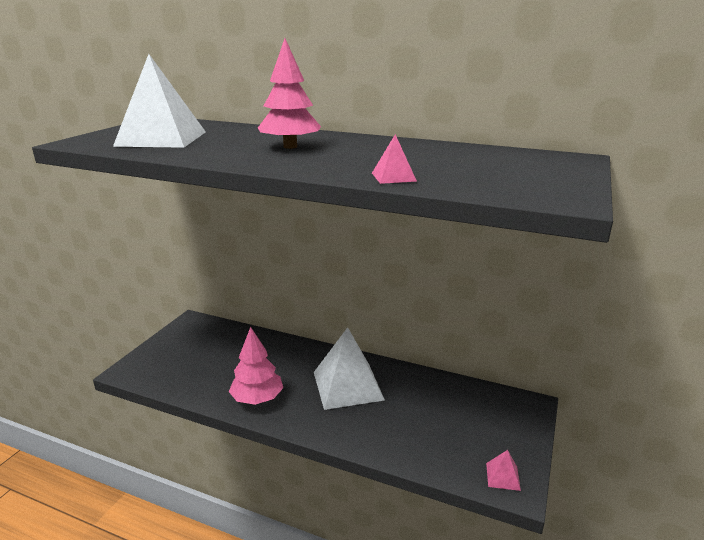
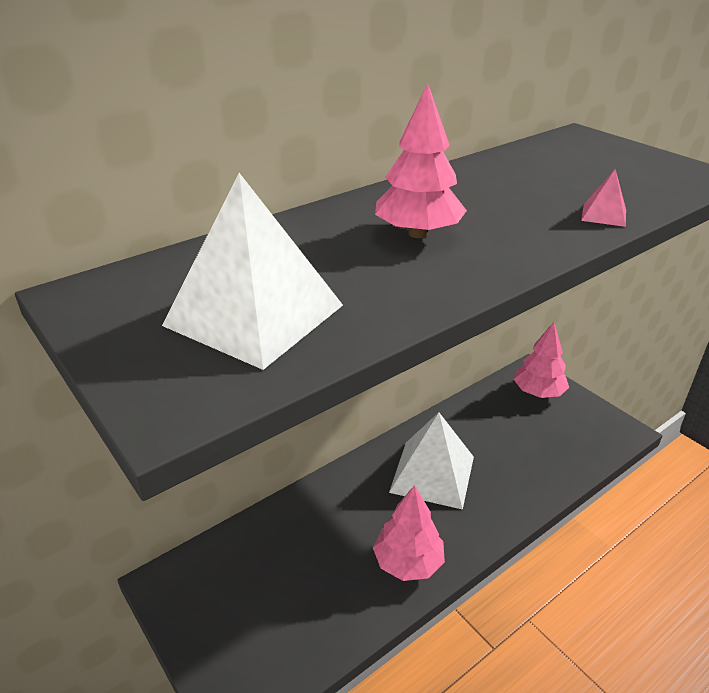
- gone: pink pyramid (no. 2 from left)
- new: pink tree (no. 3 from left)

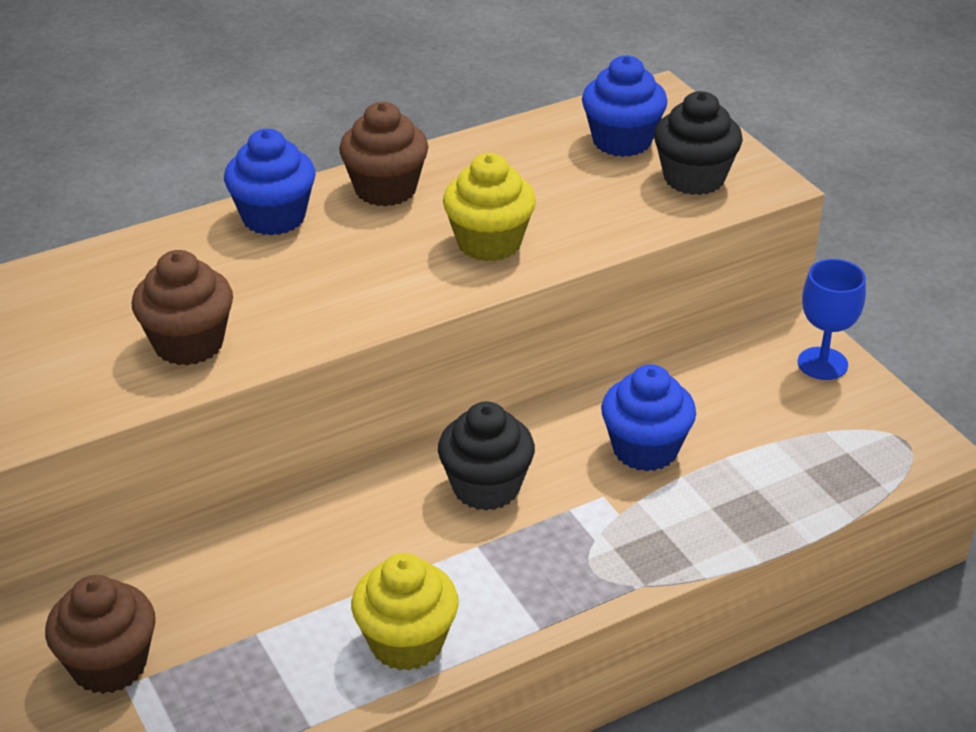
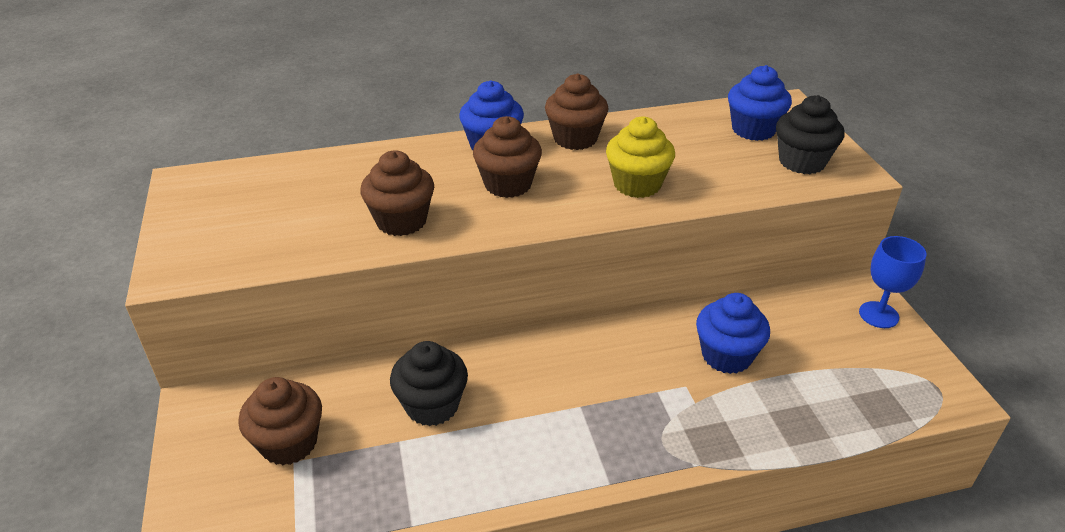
- gone: yellow cupcake (no. 1 from left)
- new: brown cupcake (no. 3 from left)
- shifted: black cupcake (no. 1 from left)

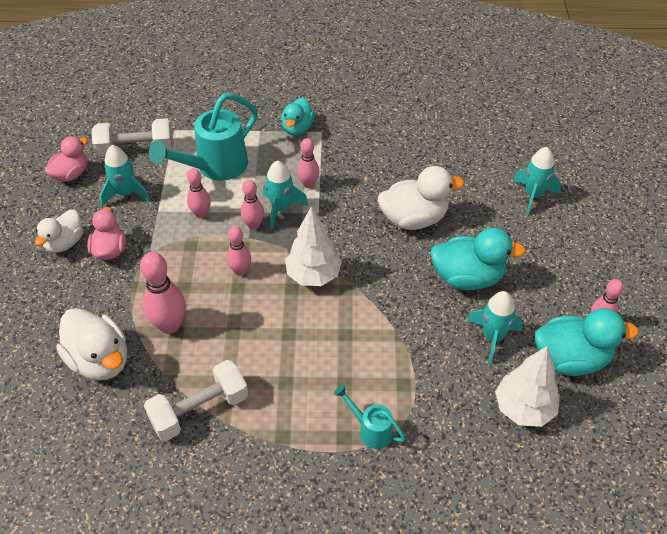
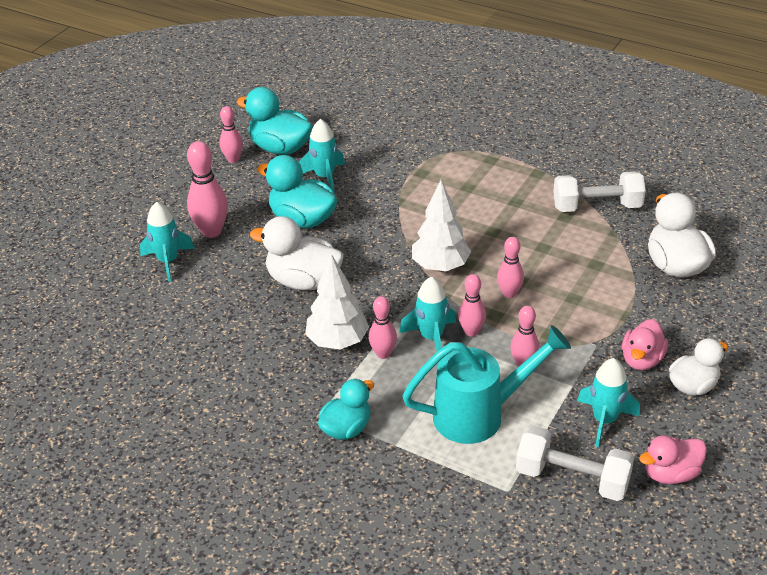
- gone: turquoise watering can (no. 2 from left)
- shifted: pink bowling pin (no. 1 from left)
- shifted: white tree (no. 2 from left in the first image) to white tree (no. 1 from left)

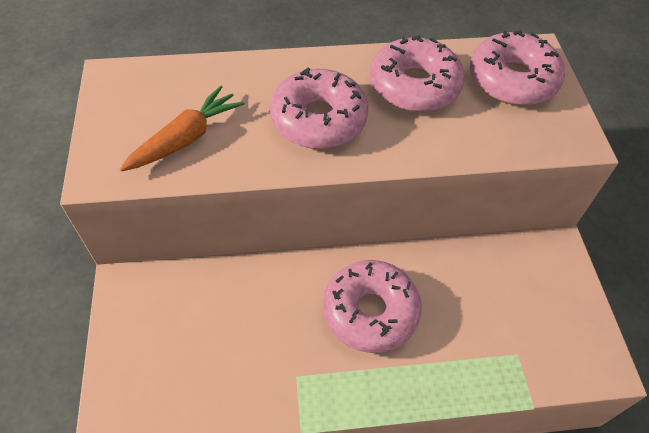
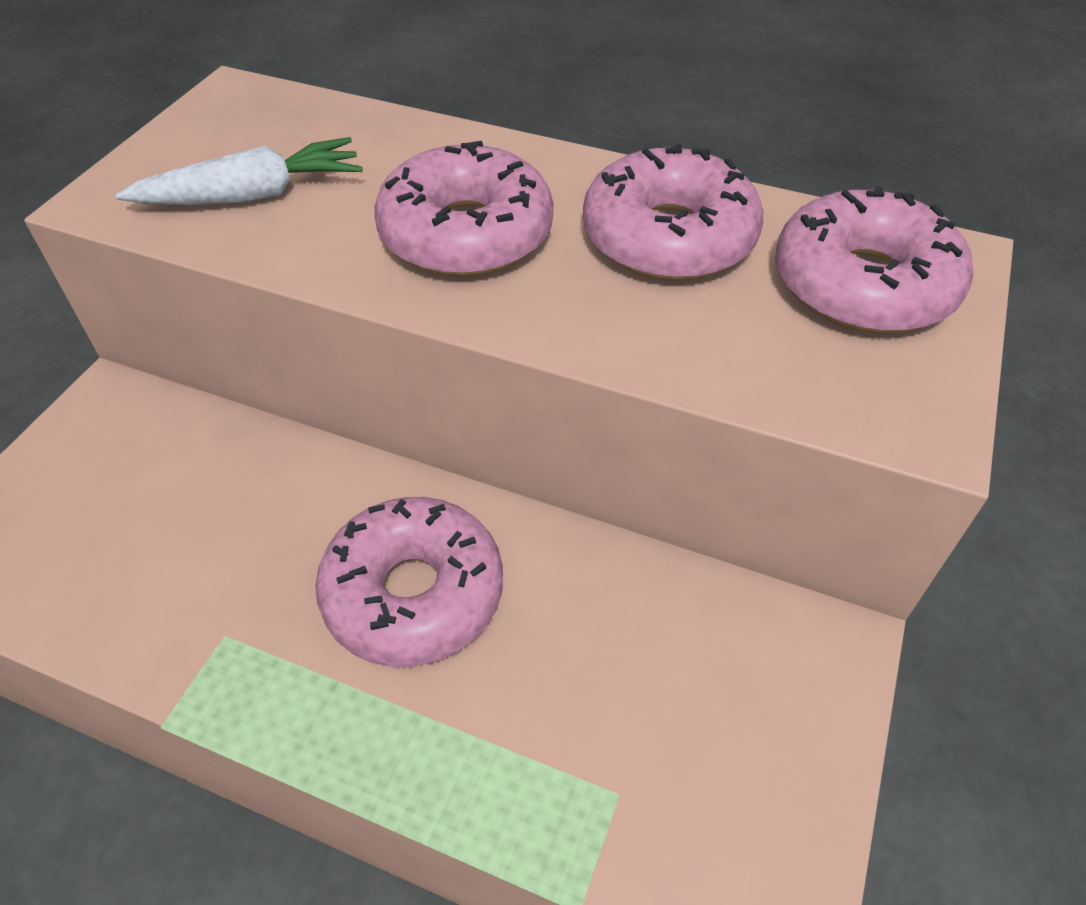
- repainted: orange carrot to white carrot

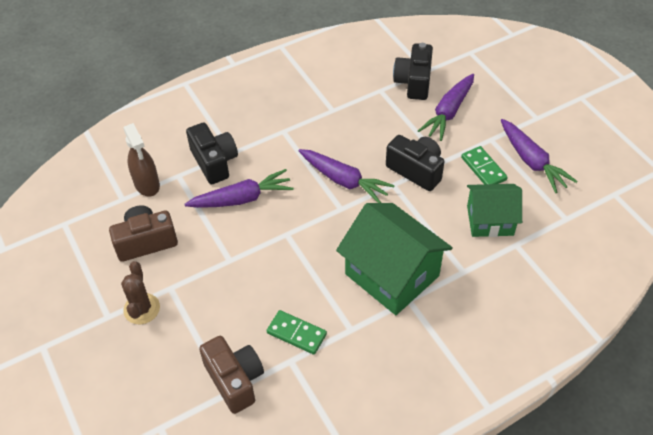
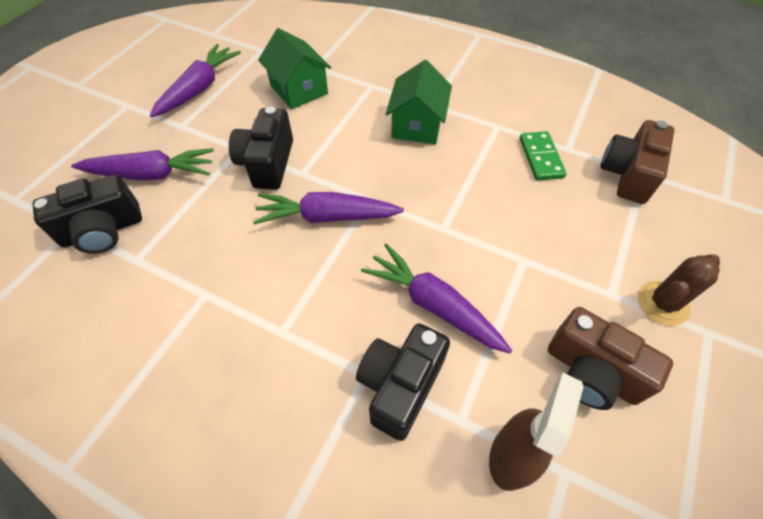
- gone: green domino (no. 2 from left)
- rotated: purple carrot (no. 2 from left in the first image) 90 degrees counterclockwise
- scaled: green house (no. 1 from left in the first image) x0.63

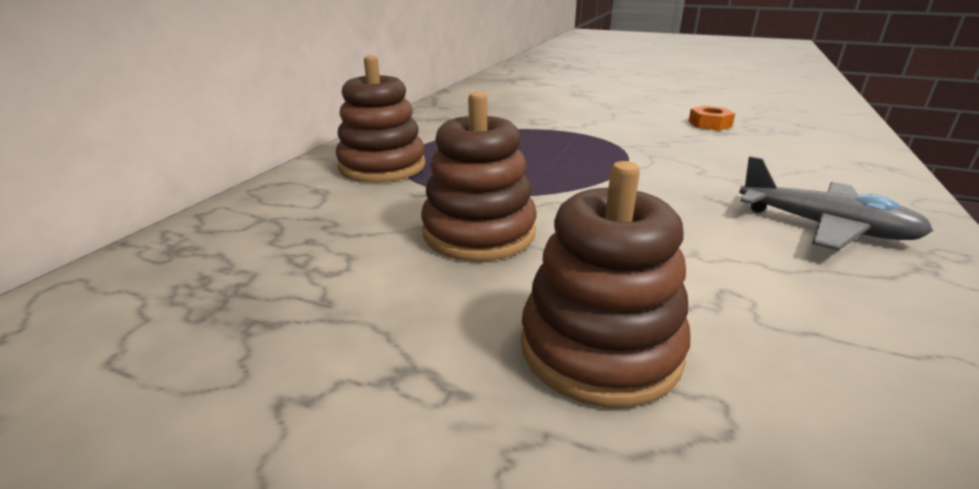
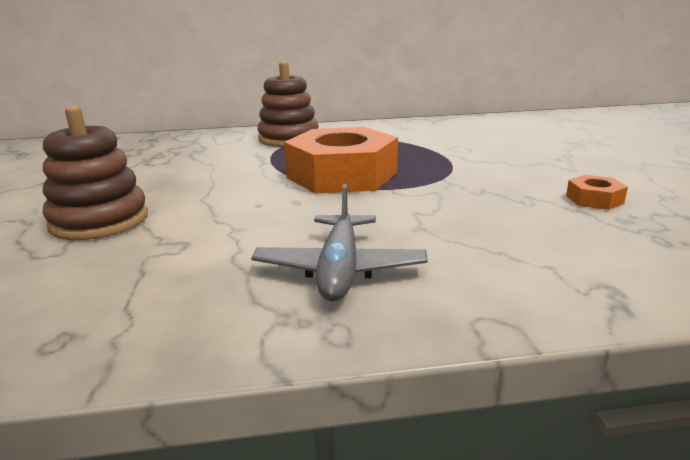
- gone: brown stacking toy (no. 2 from left)
- new: orange nut (no. 1 from left)

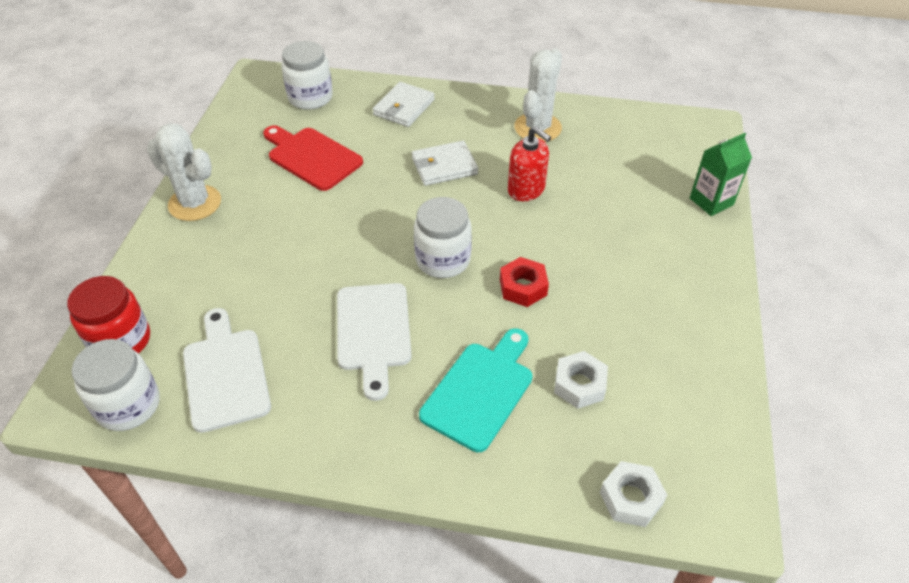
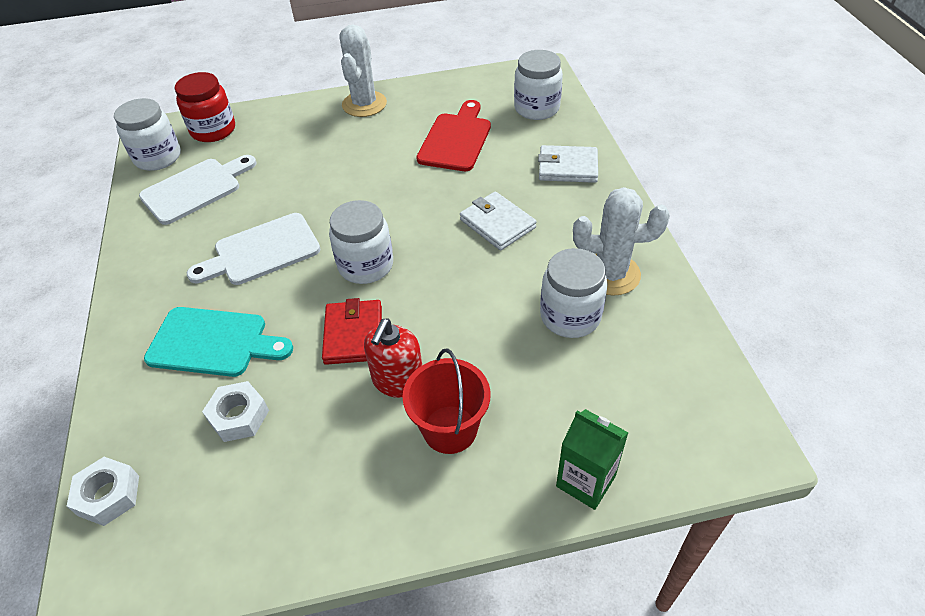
- new: red bucket
- new: white jar (no. 4 from left)
- shifted: red soap dispenser
- swapped: red nut to red wallet

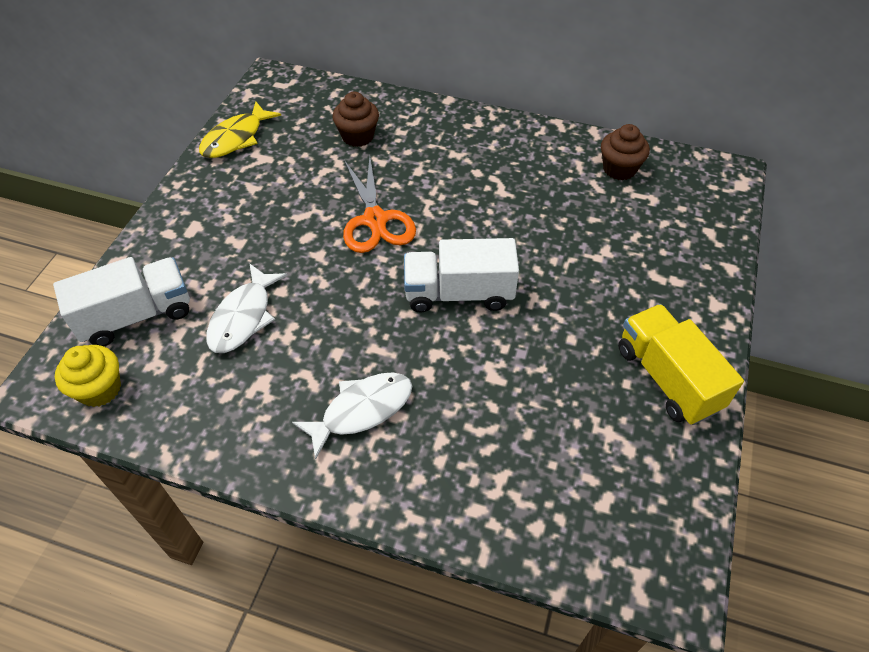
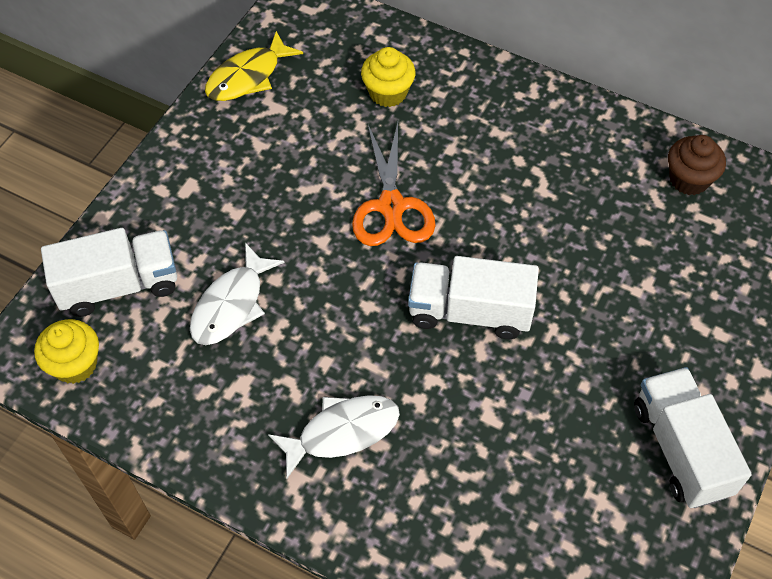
- repainted: brown cupcake (no. 1 from left) to yellow cupcake (no. 2 from left)
- repainted: yellow truck to white truck (no. 3 from left)

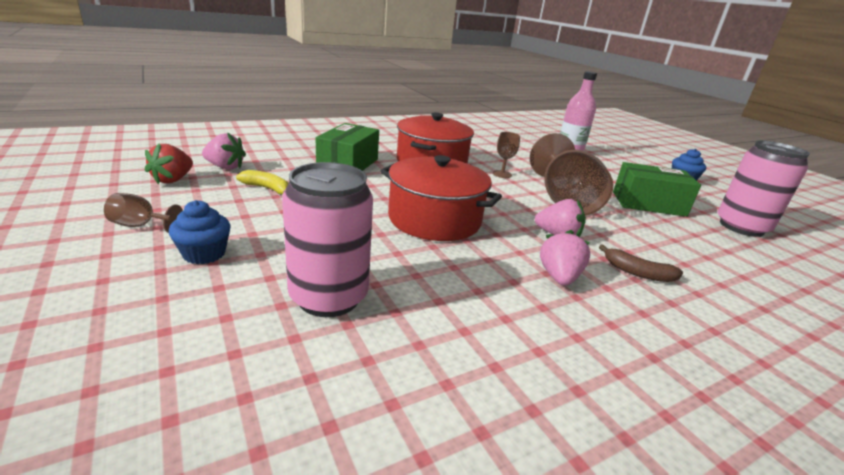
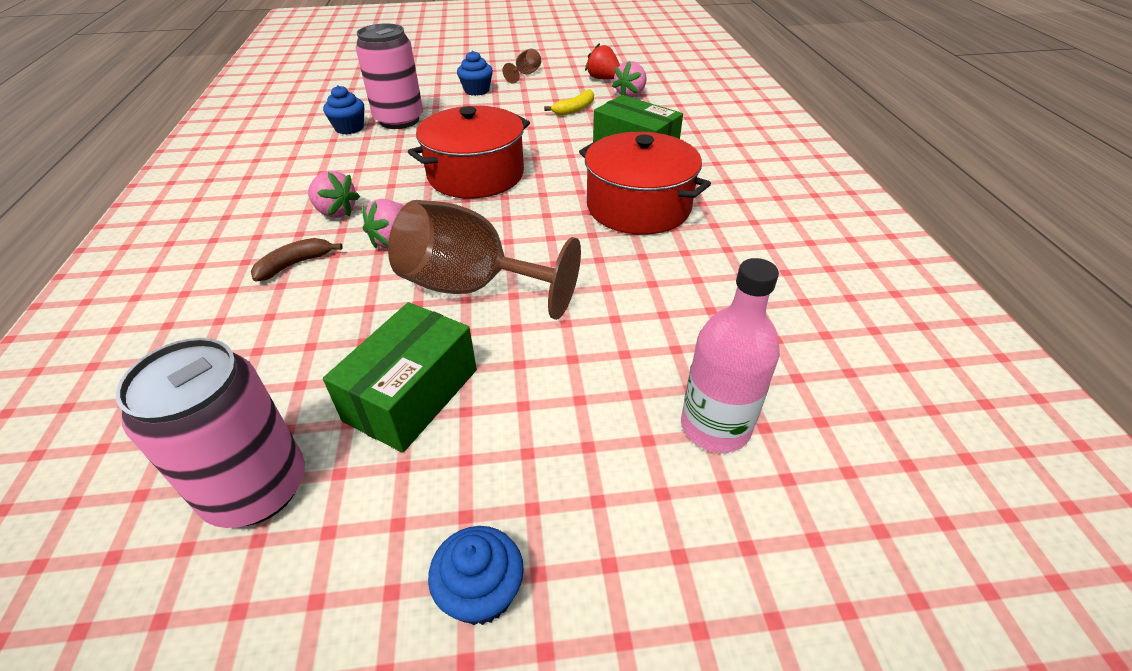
- gone: brown goblet (no. 2 from left)
- new: blue cupcake (no. 1 from left)

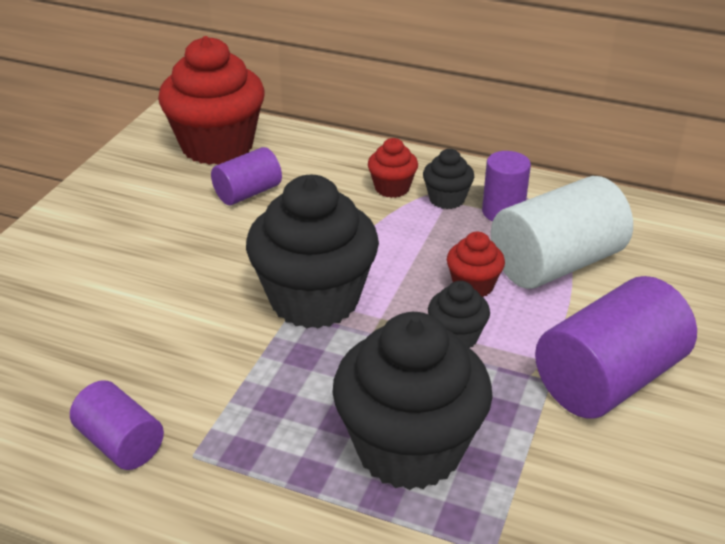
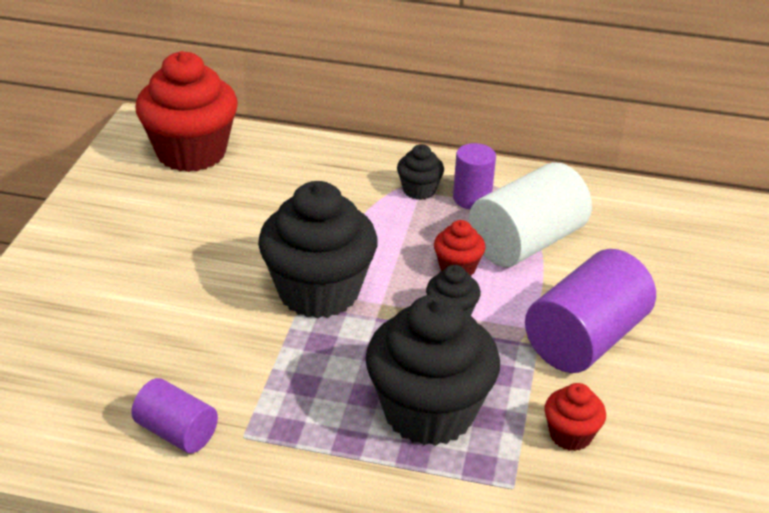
- gone: purple cylinder (no. 2 from left)
- shifted: red cupcake (no. 2 from left in the first image) to red cupcake (no. 3 from left)

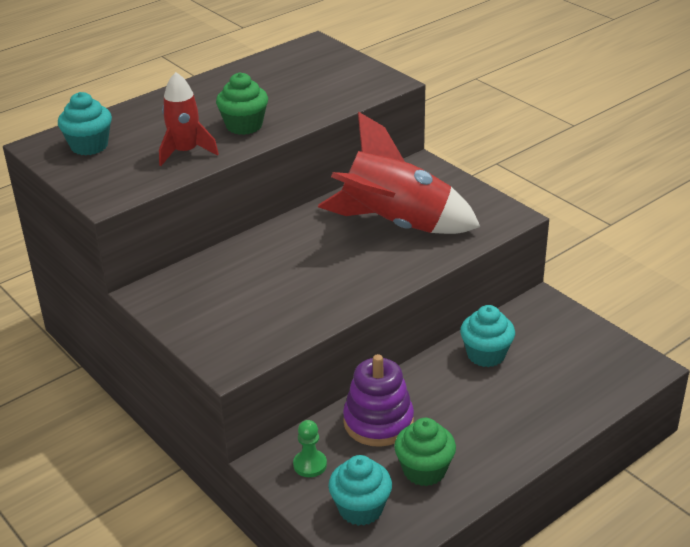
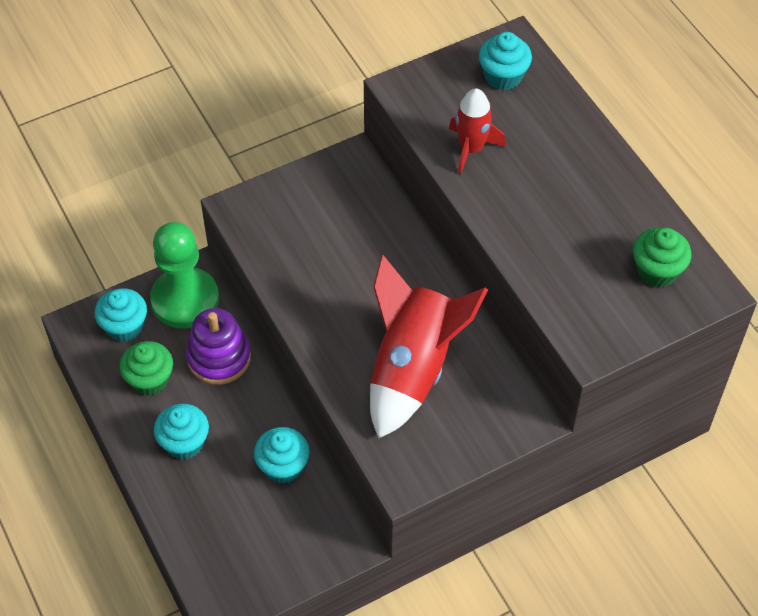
- new: turquoise cupcake (no. 2 from left)
- shifted: green cupcake (no. 1 from left in the first image) to green cupcake (no. 2 from left)
- scaled: green pawn x2.37

